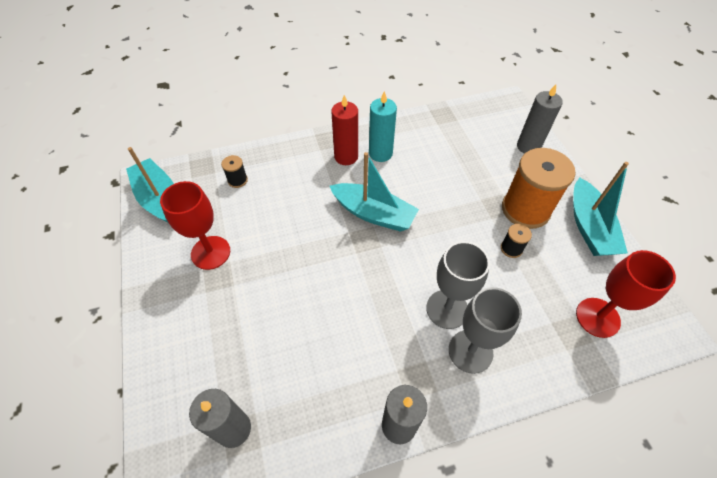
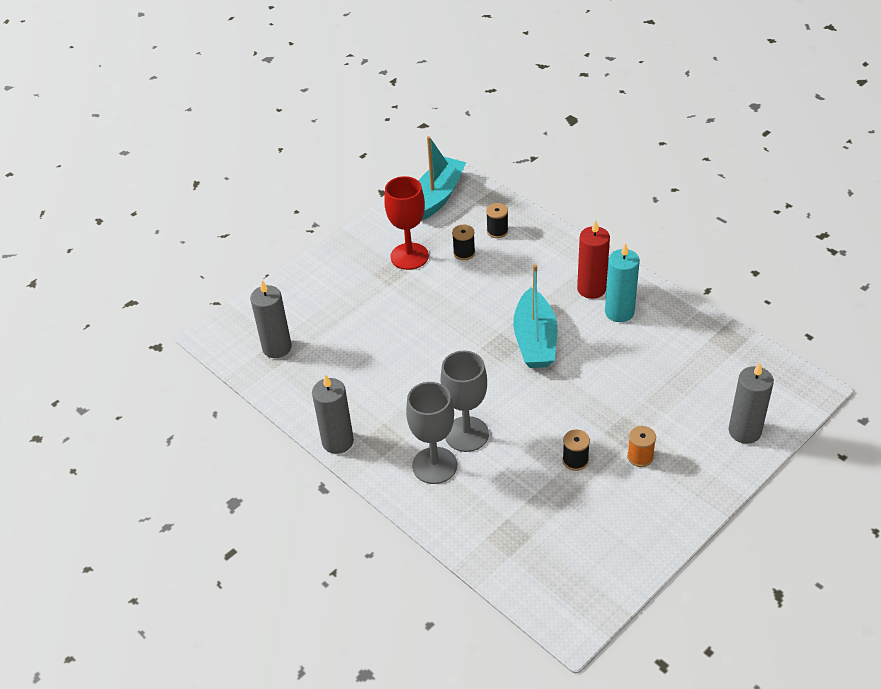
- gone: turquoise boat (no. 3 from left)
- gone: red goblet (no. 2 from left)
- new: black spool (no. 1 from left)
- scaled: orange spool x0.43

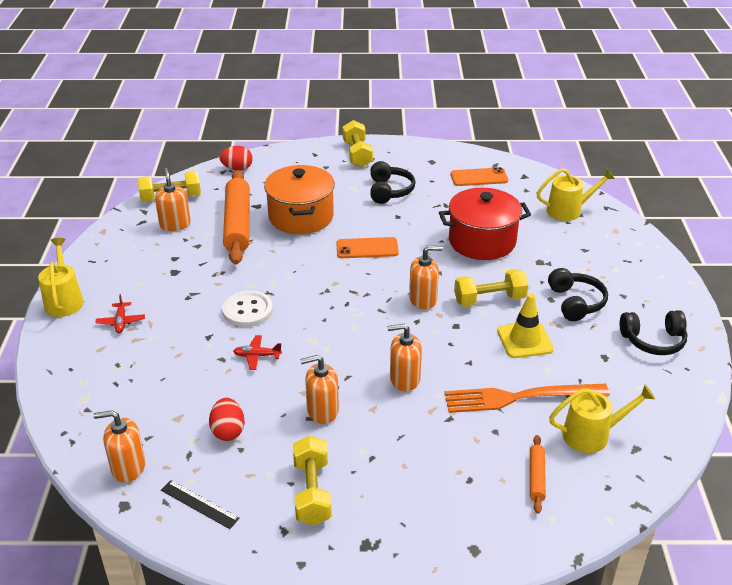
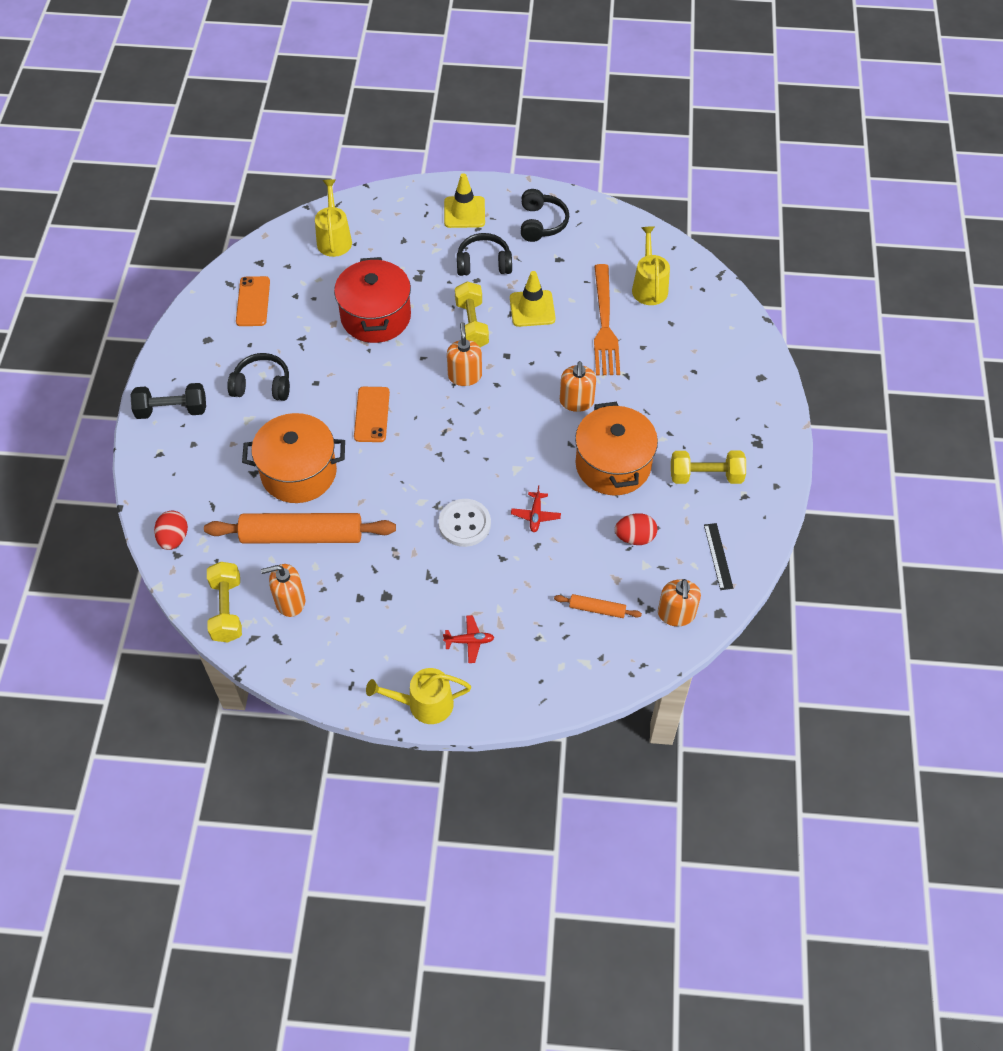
- new: yellow traffic cone (no. 1 from left)
- shifted: orange rolling pin (no. 2 from left)
- swapped: orange soap dispenser (no. 3 from left) to orange pot (no. 2 from left)
- repainted: yellow dumbbell (no. 3 from left) to black dumbbell
- rotated: black ruler 45 degrees counterclockwise

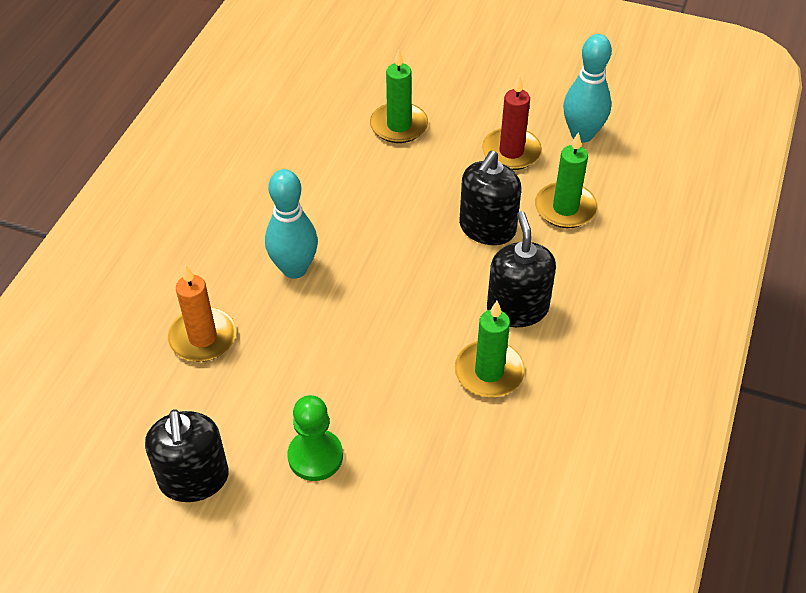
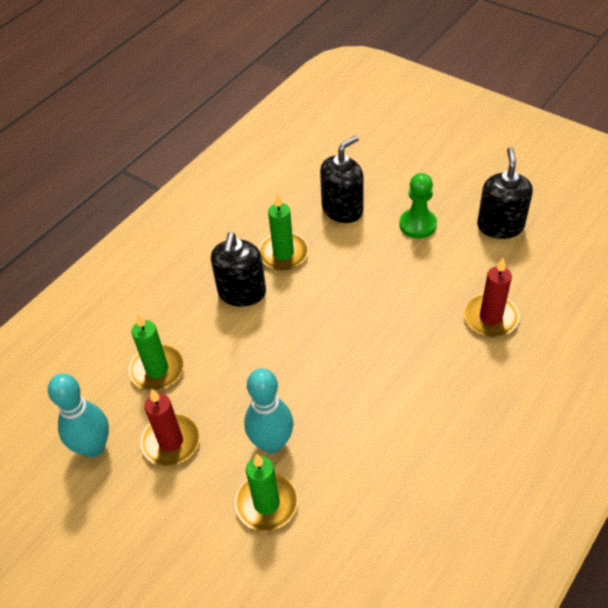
- shifted: turquoise bowling pin (no. 1 from left in the first image) to turquoise bowling pin (no. 2 from left)
- shifted: black soap dispenser (no. 2 from left)
- repainted: orange candle to red candle (no. 2 from left)

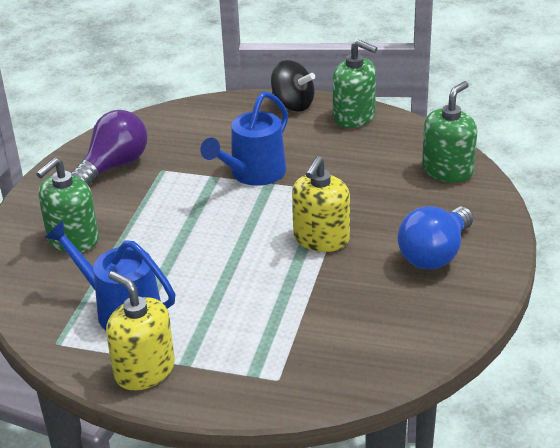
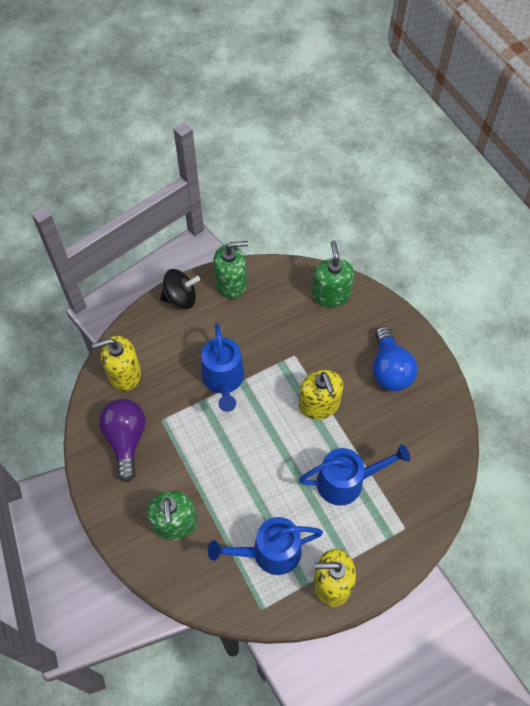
- new: yellow soap dispenser (no. 1 from left)
- new: blue watering can (no. 3 from left)

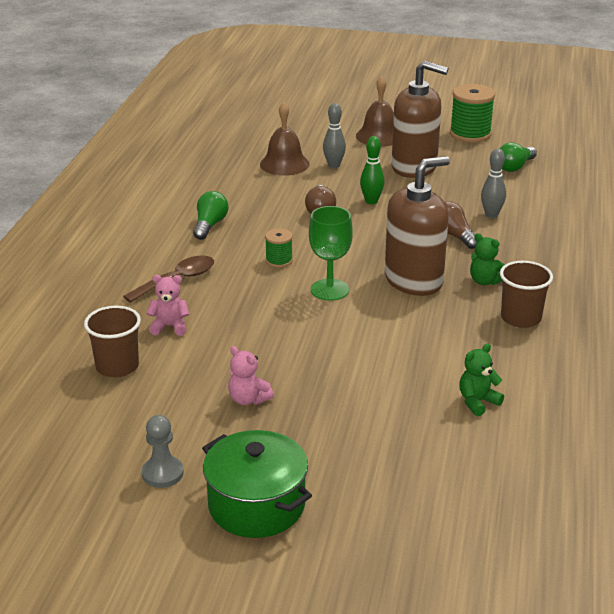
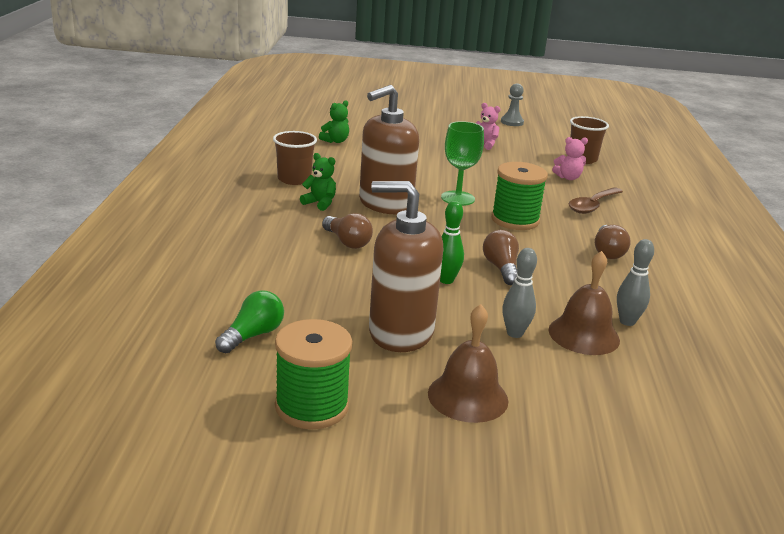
- gone: green pot
- shifted: grey bowling pin (no. 2 from left)
- repainted: green light bulb (no. 1 from left) to brown light bulb (no. 3 from left)
- scaled: green spool (no. 1 from left in the first image) x1.86

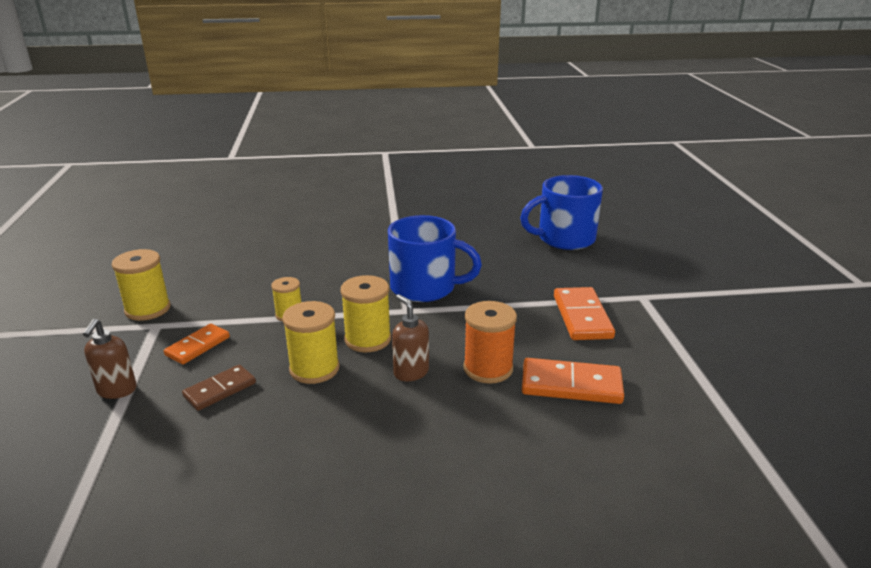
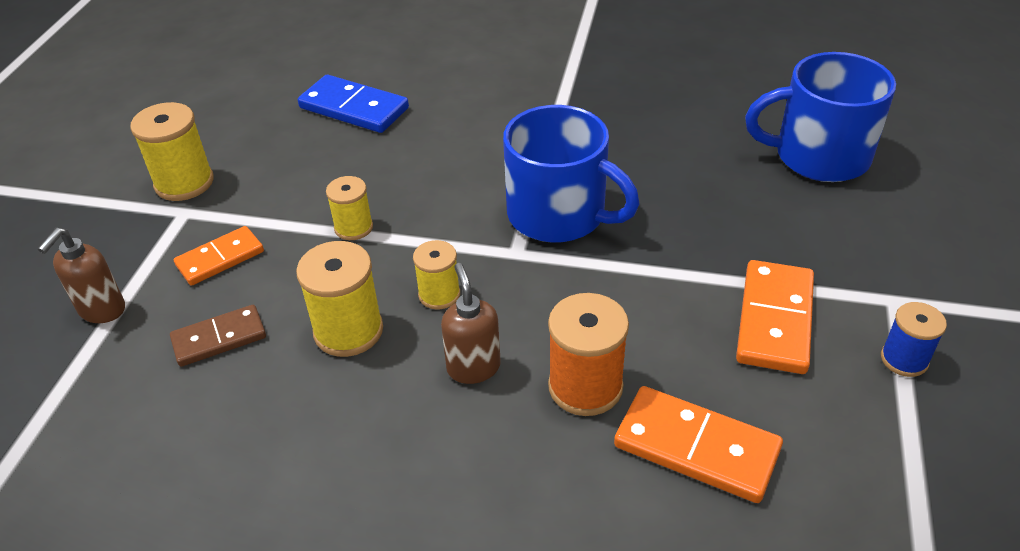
- new: blue domino
- new: blue spool
- scaled: yellow spool (no. 4 from left) x0.62

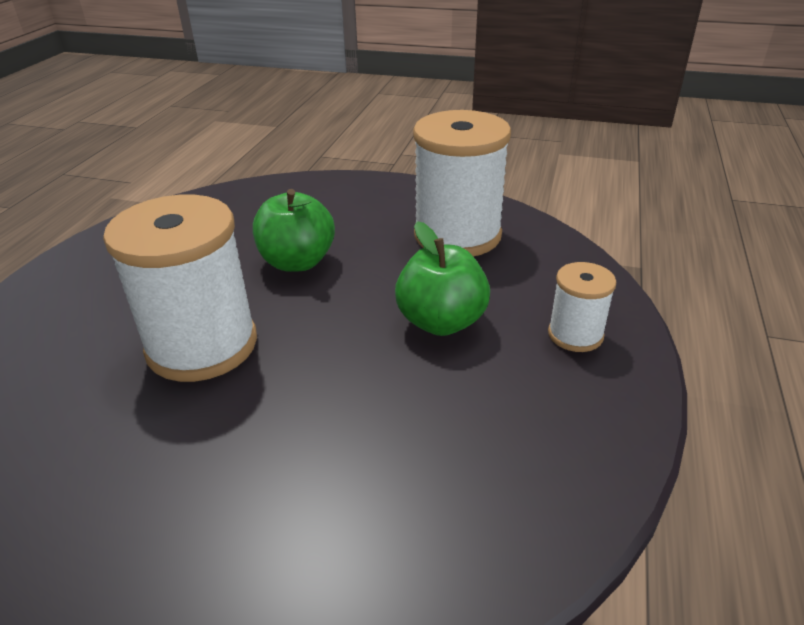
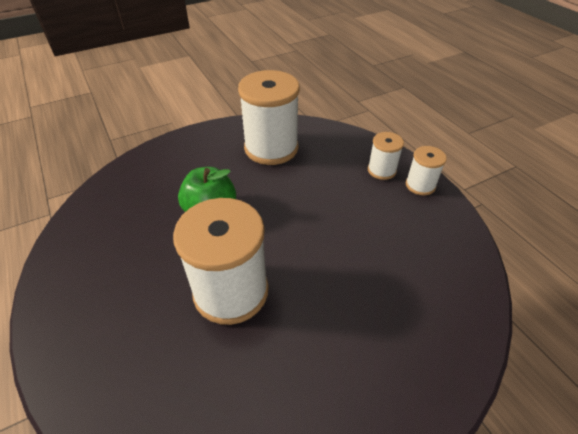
- gone: green apple (no. 2 from left)
- new: white spool (no. 4 from left)

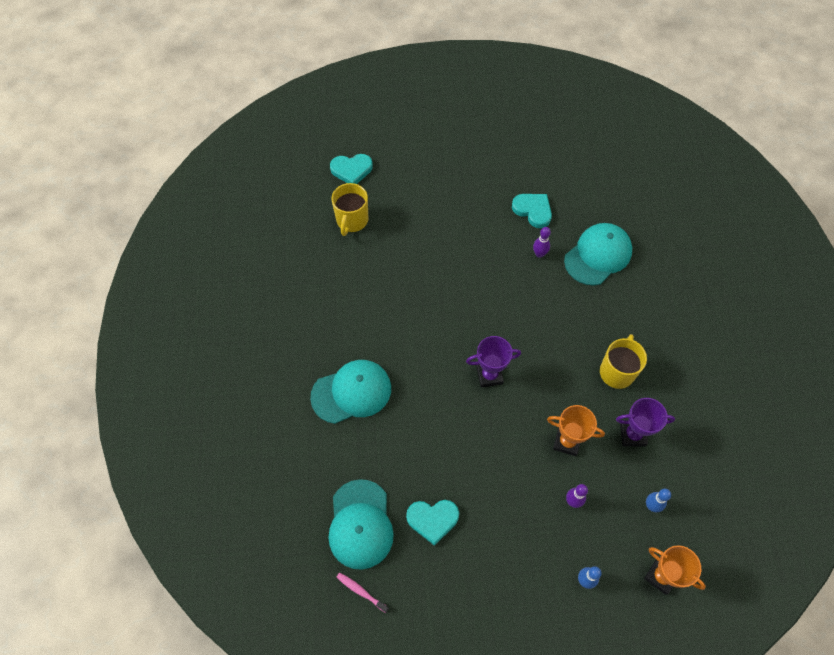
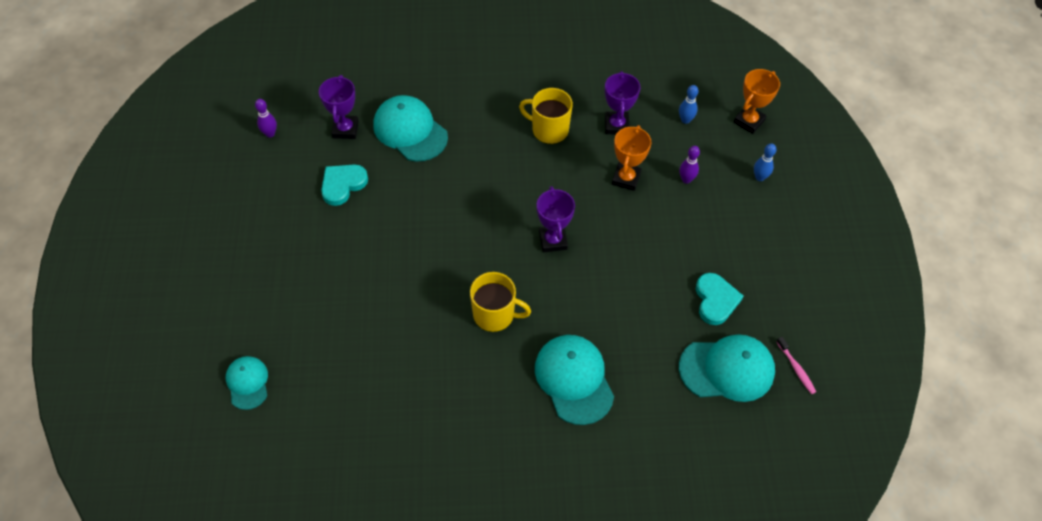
- new: purple trophy (no. 1 from left)
- shifted: yellow mug (no. 1 from left)
- shifted: purple bowling pin (no. 1 from left)
- swapped: turquoise heart (no. 1 from left) to turquoise cap (no. 1 from left)
- rotated: pink toothbrush 60 degrees counterclockwise

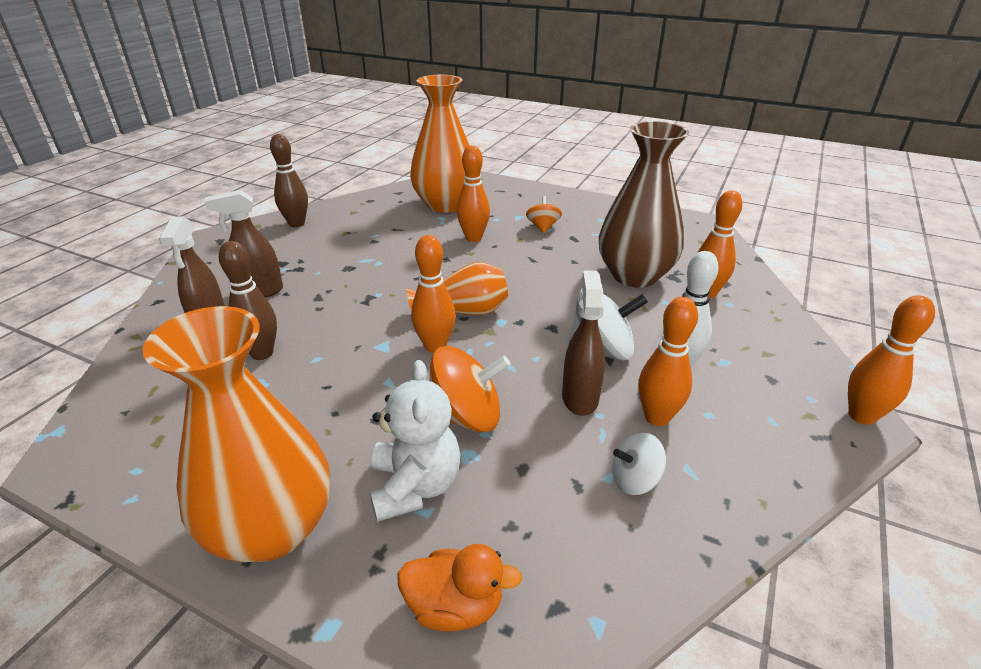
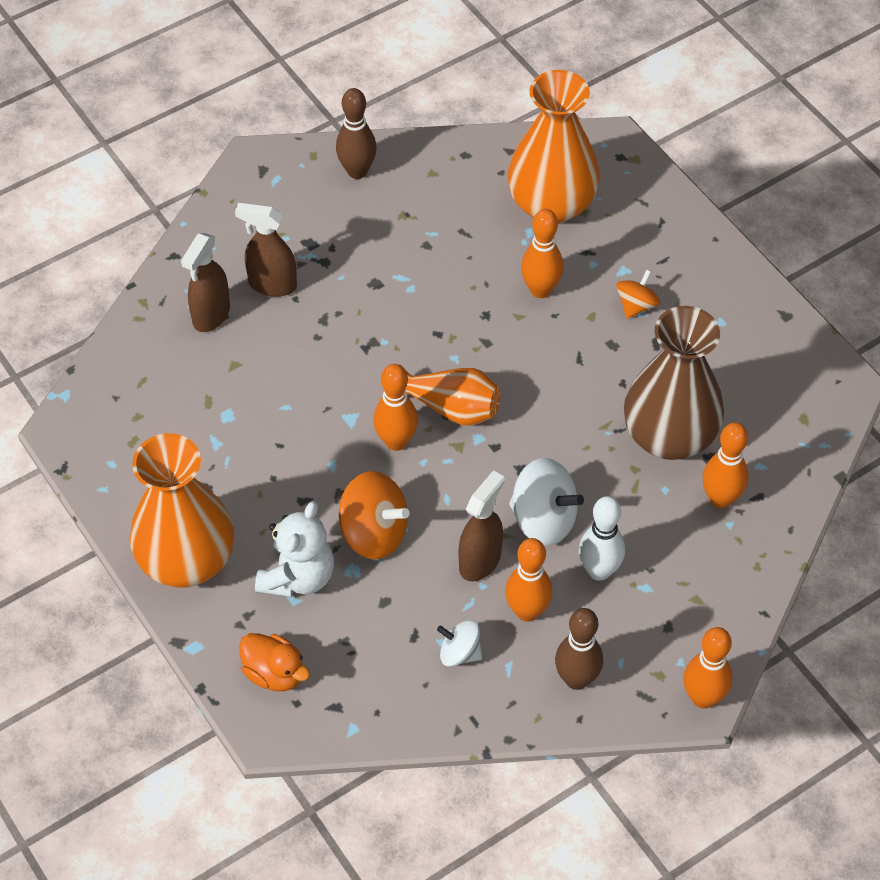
- shifted: brown bowling pin (no. 1 from left in the first image) to brown bowling pin (no. 2 from left)

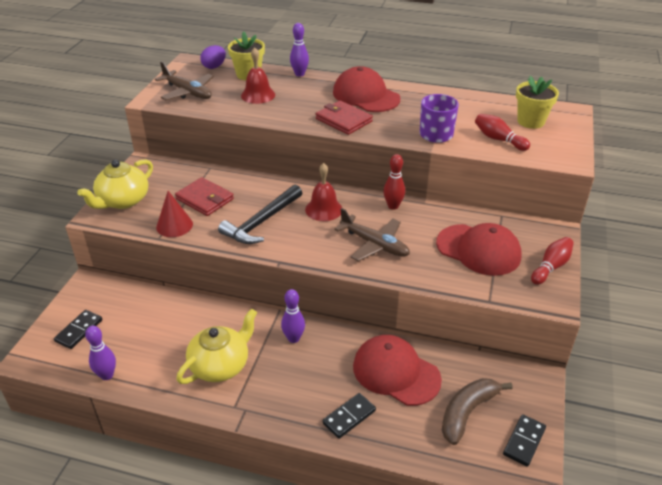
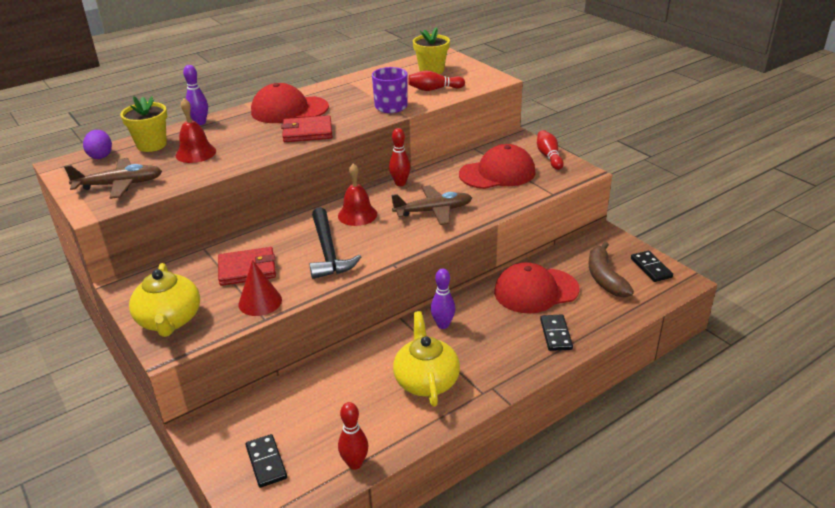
- repainted: purple bowling pin (no. 1 from left) to red bowling pin (no. 1 from left)

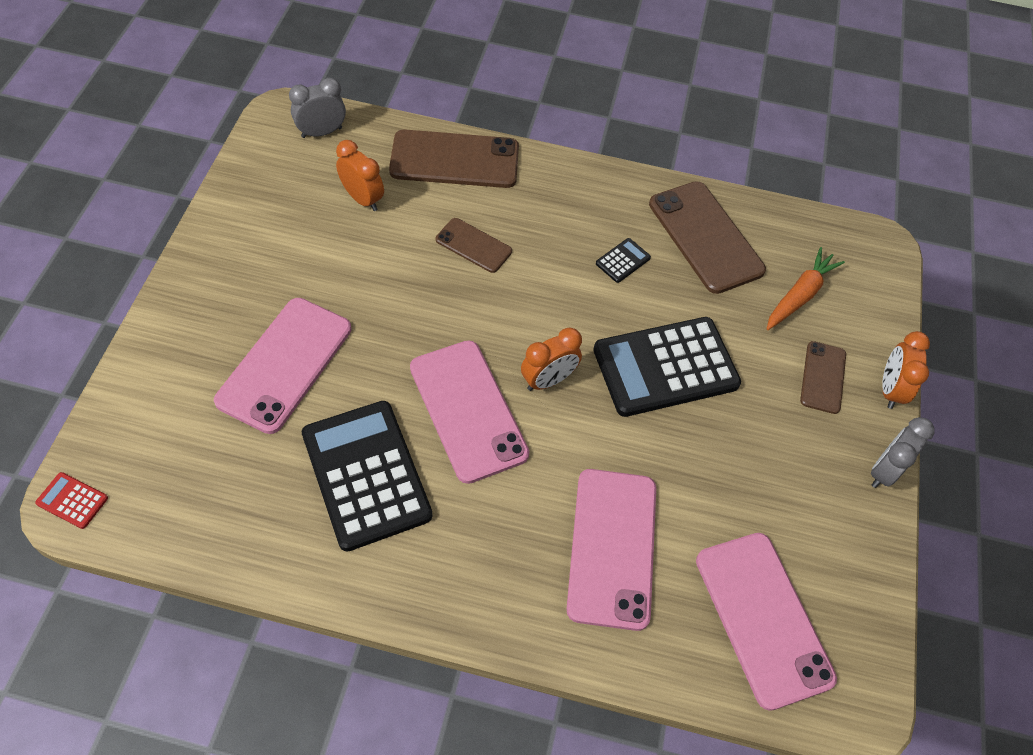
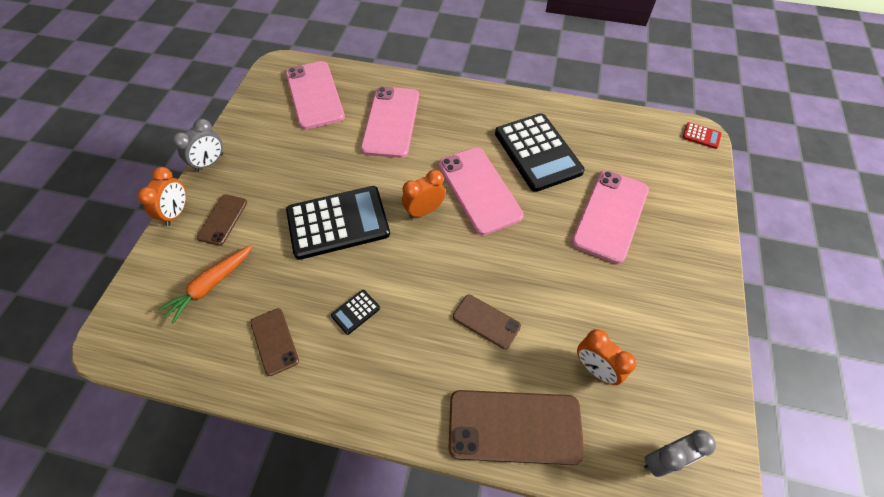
- scaled: brown phone (no. 3 from left in the first image) x0.55

